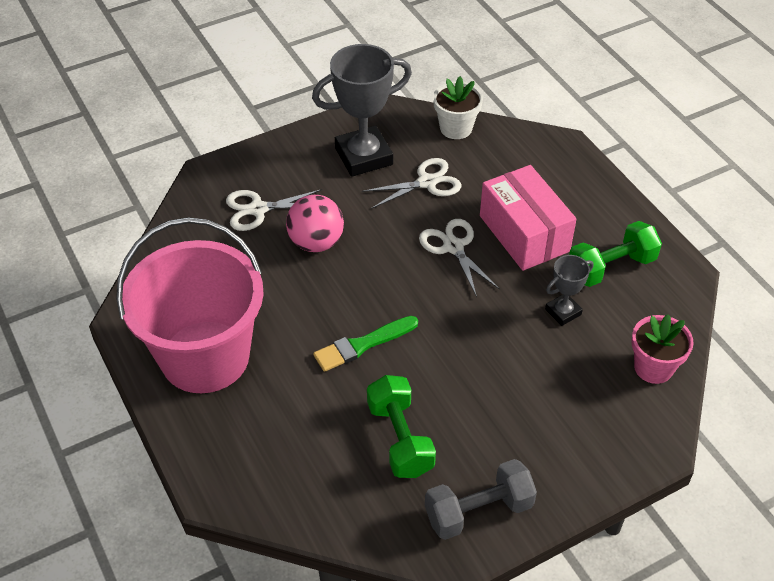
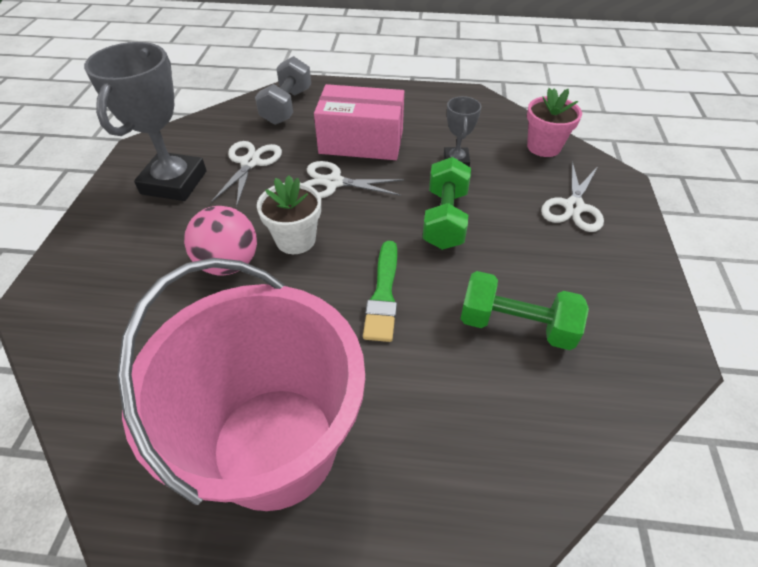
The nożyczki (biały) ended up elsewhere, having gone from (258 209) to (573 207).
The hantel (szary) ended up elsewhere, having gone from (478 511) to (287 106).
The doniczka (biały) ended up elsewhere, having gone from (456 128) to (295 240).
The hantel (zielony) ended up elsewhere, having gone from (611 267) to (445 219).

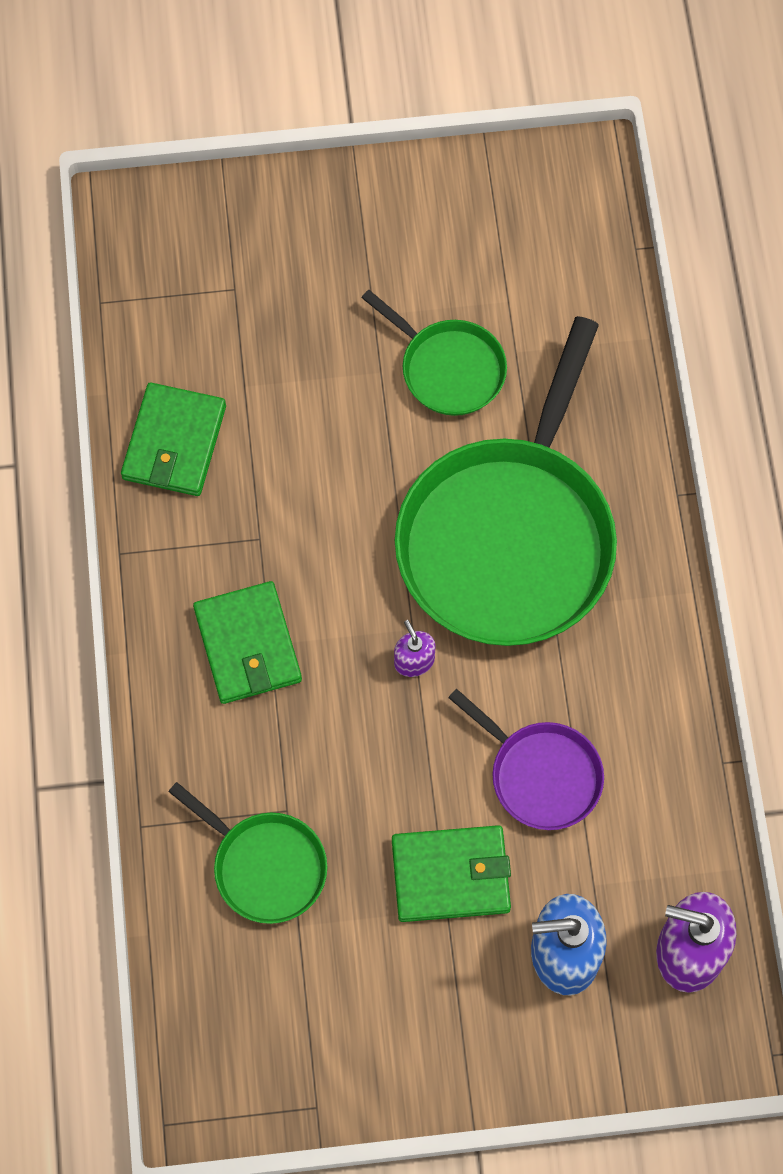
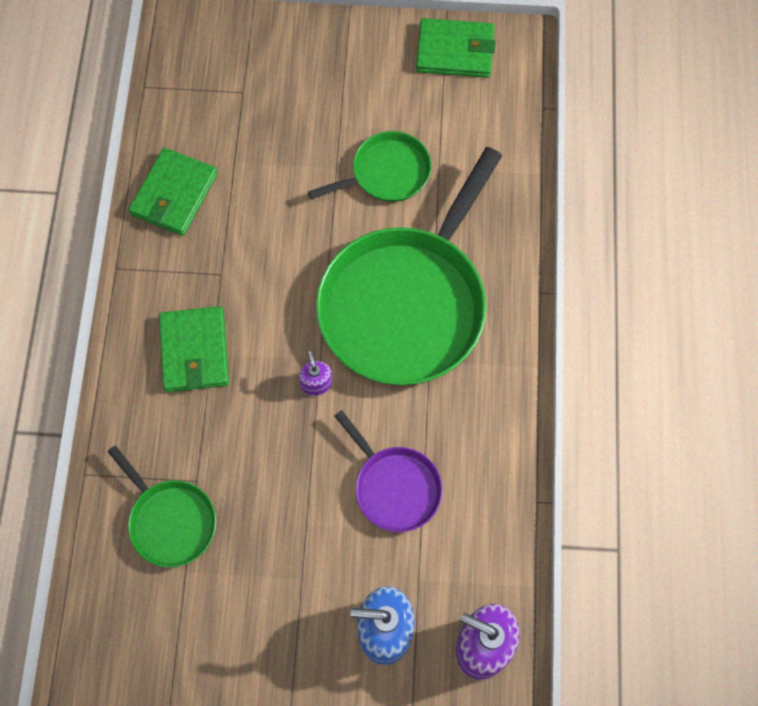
The portfel (zielony) ended up elsewhere, having gone from (451 875) to (455 51).
The patelnia (zielony) at (448 369) ended up facing another way, 75 degrees counterclockwise from before.

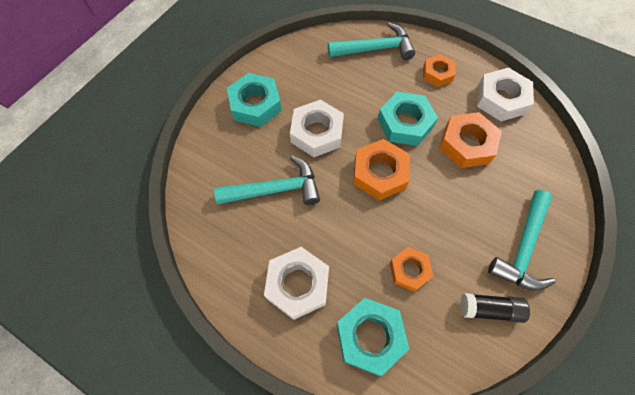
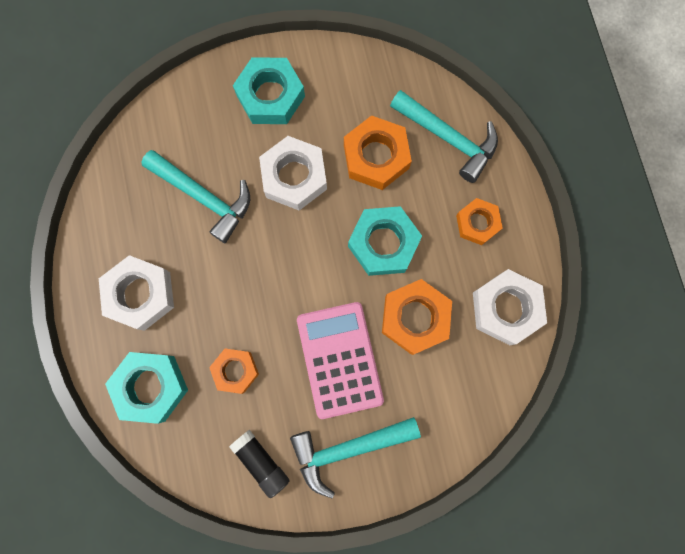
The second view gained the kalkulator (różowy) at (339 359).
The nakrętka (pomarańczowy) ended up elsewhere, having gone from (379 173) to (376 156).

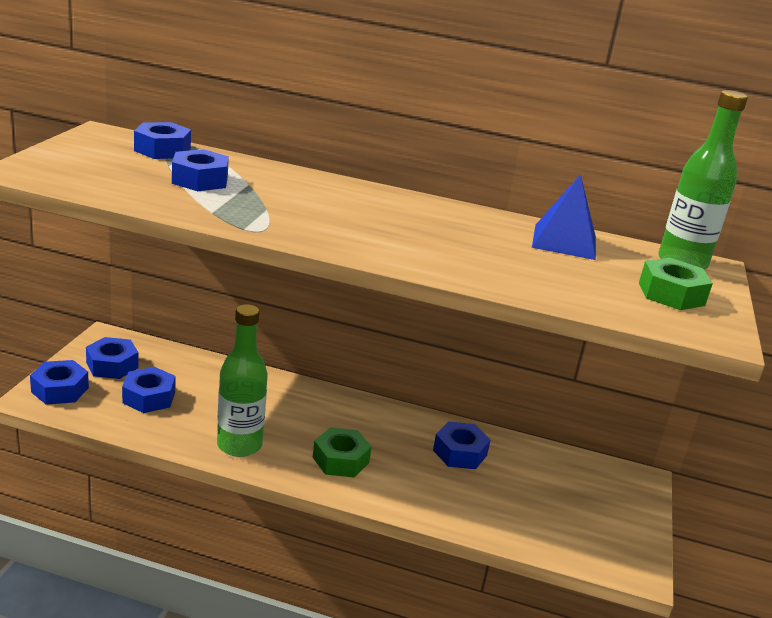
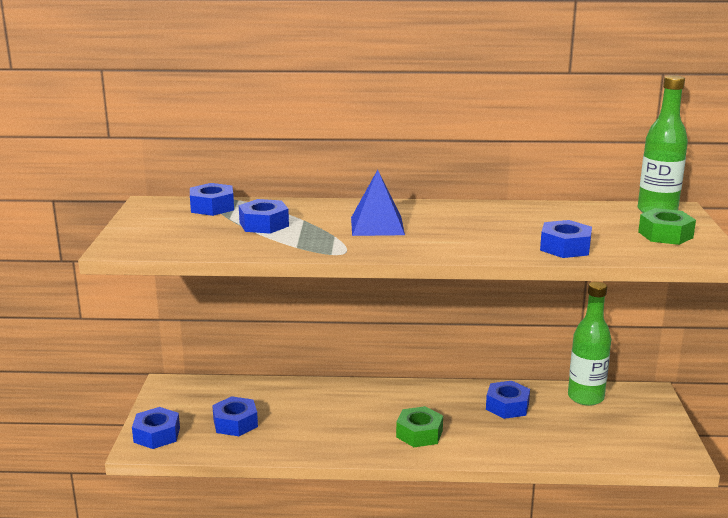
The nakrętka (niebieski) ended up elsewhere, having gone from (112 365) to (565 247).
The butelka (zielony) ended up elsewhere, having gone from (239 445) to (585 397).
The piramida (niebieski) ended up elsewhere, having gone from (564 241) to (377 226).

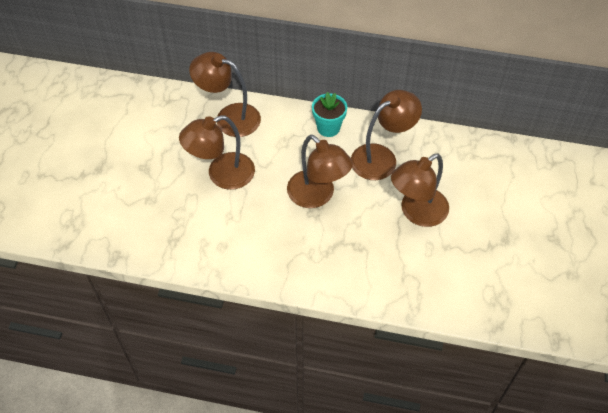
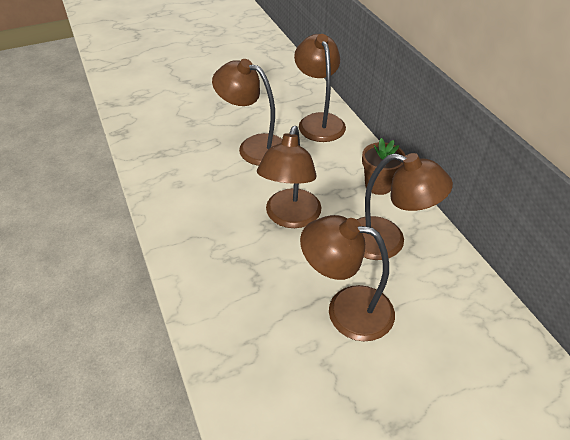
What was the doniczka (turkusowy) at (328 128) turned into the doniczka (brązowy) at (378 185).

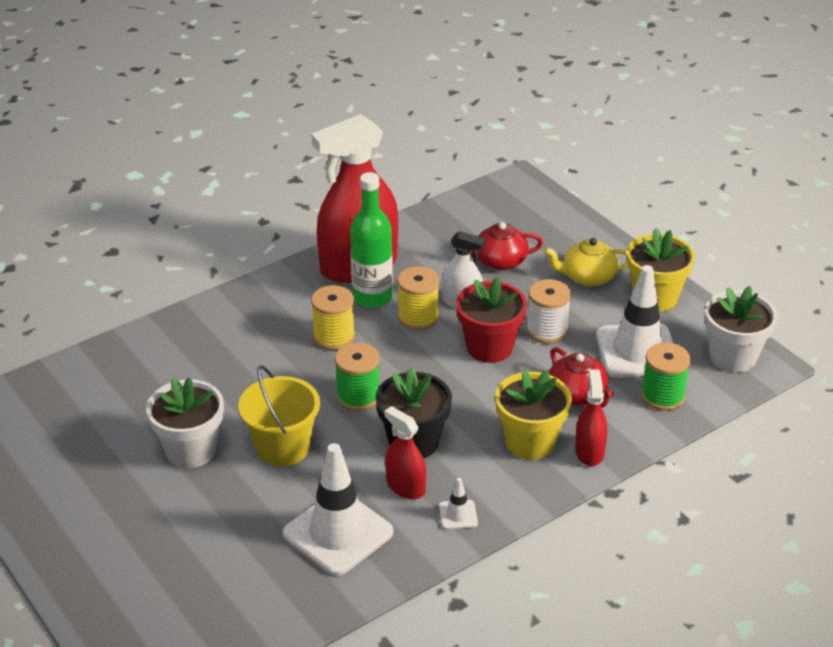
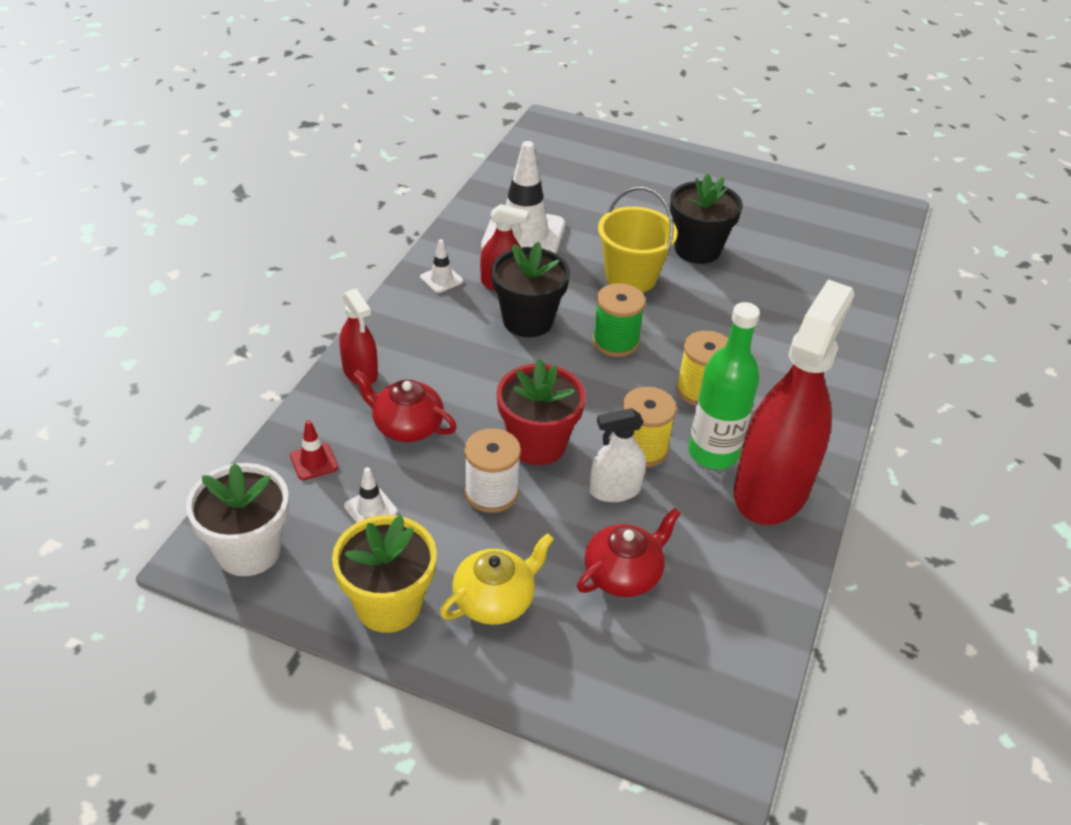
The second view lost the doniczka (żółty) at (530 442).
Where the szpulka (zielony) stood at (662 396), the pachołek (czerwony) came to stand at (314 461).
What was the doniczka (biały) at (191 450) turned into the doniczka (czarny) at (697 249).
The size of the pachołek (biały) at (637 351) changed by a factor of 0.43.

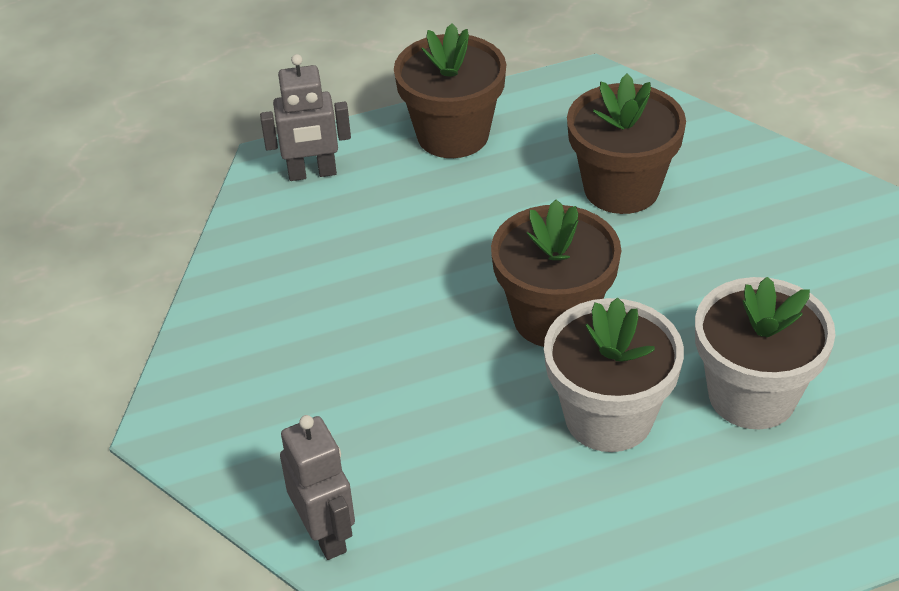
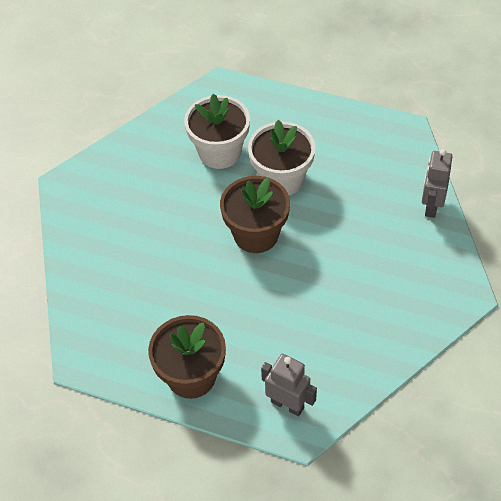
The second view lost the doniczka (brązowy) at (621 188).

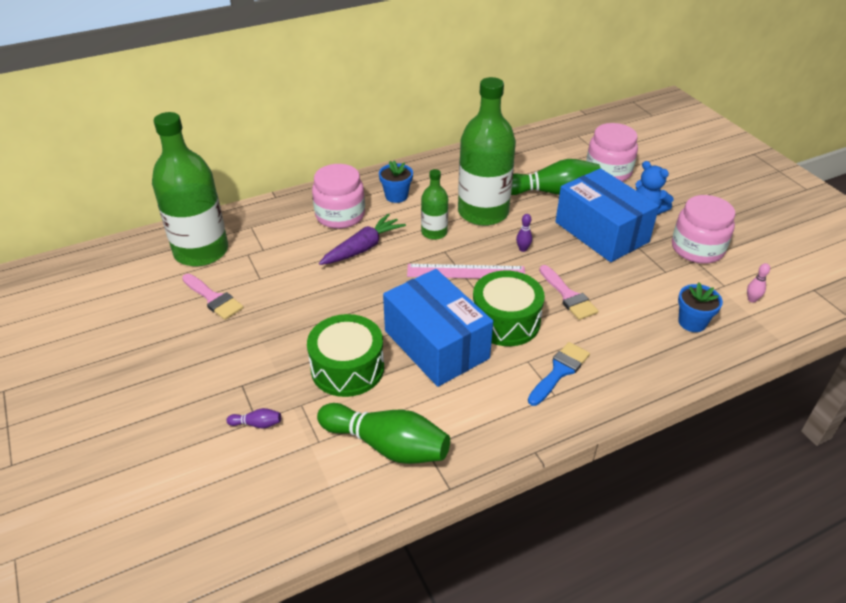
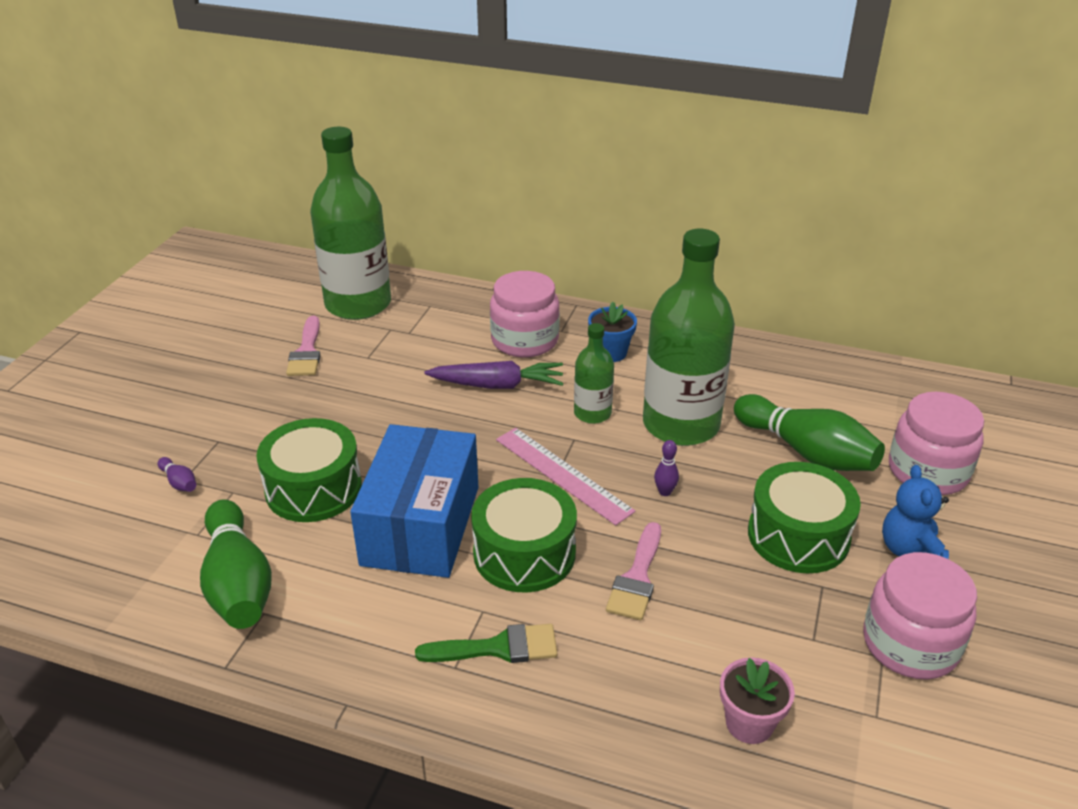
The second view lost the kręgiel (różowy) at (752 299).
Where the pudełko (niebieski) stood at (601 232), the bęben (zielony) came to stand at (798 536).
What was the pędzel (niebieski) at (559 371) turned into the pędzel (zielony) at (498 648).
What was the doniczka (niebieski) at (692 322) turned into the doniczka (różowy) at (749 723).

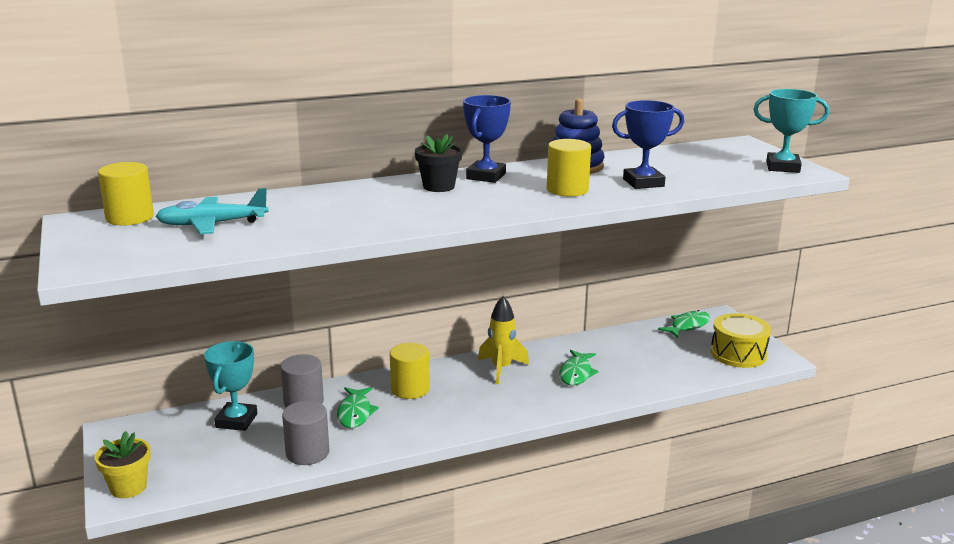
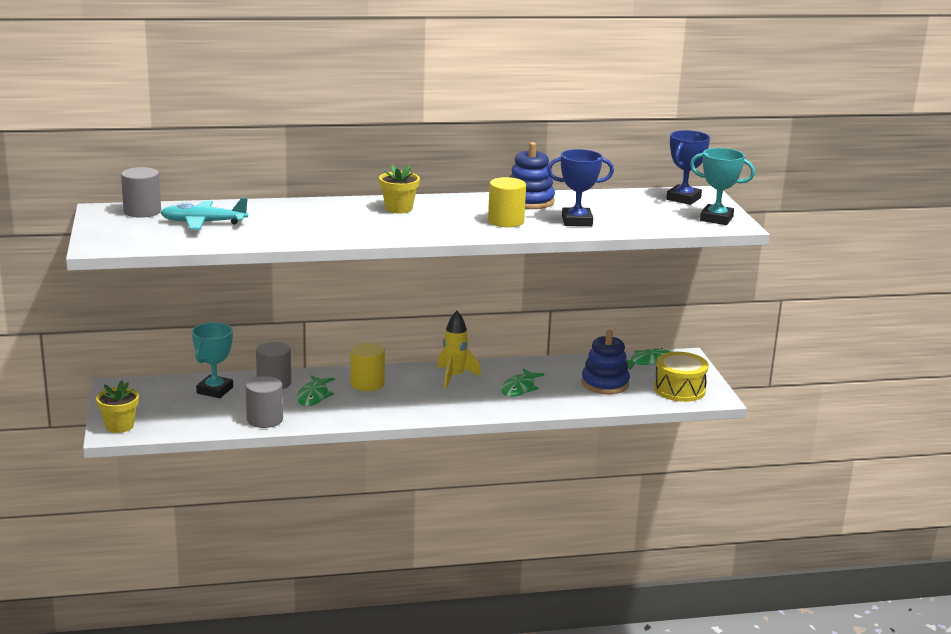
The second view gained the zabawka nakładanka (niebieski) at (605 383).
The puchar (niebieski) ended up elsewhere, having gone from (486 176) to (683 199).
What was the walec (żółty) at (130 217) turned into the walec (szary) at (142 211).
What was the doniczka (czarny) at (438 187) turned into the doniczka (żółty) at (399 208).

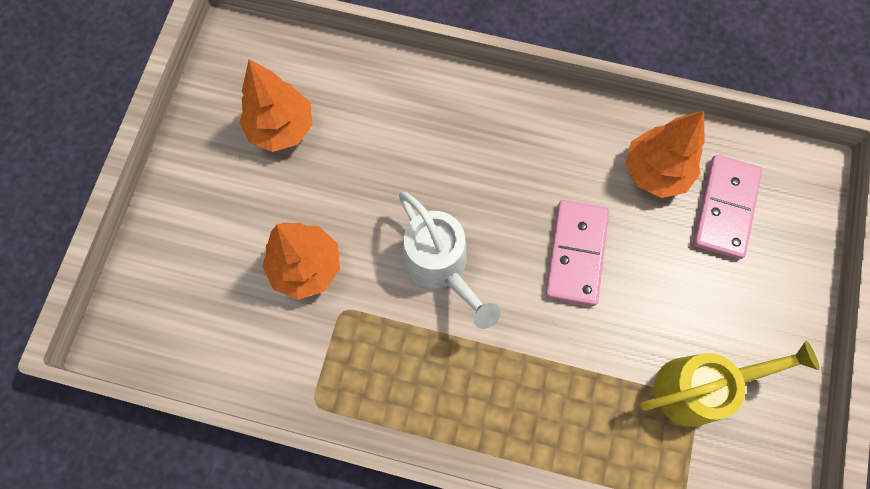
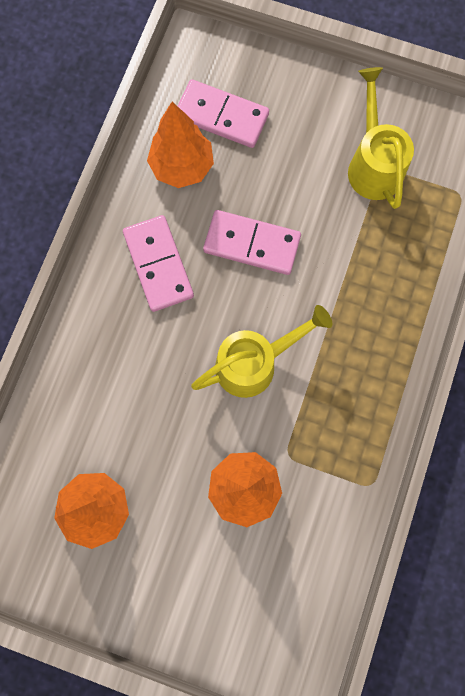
The second view gained the kostka domina (różowy) at (158 264).
What was the konewka (biały) at (440 266) turned into the konewka (żółty) at (254 363).

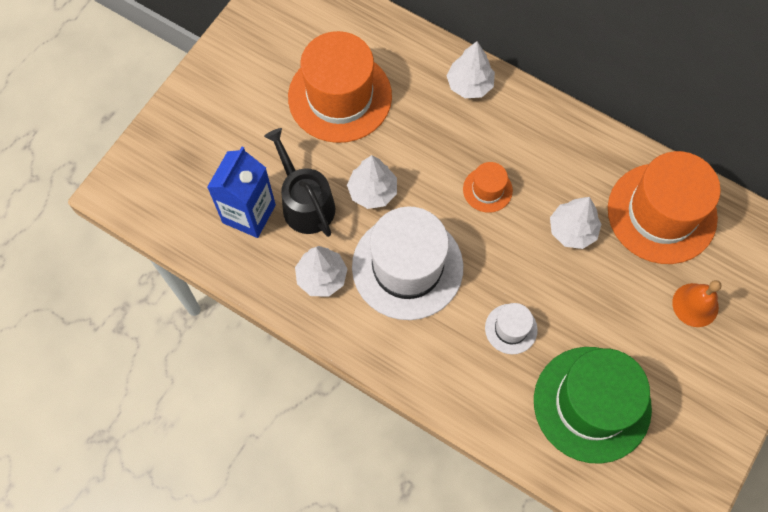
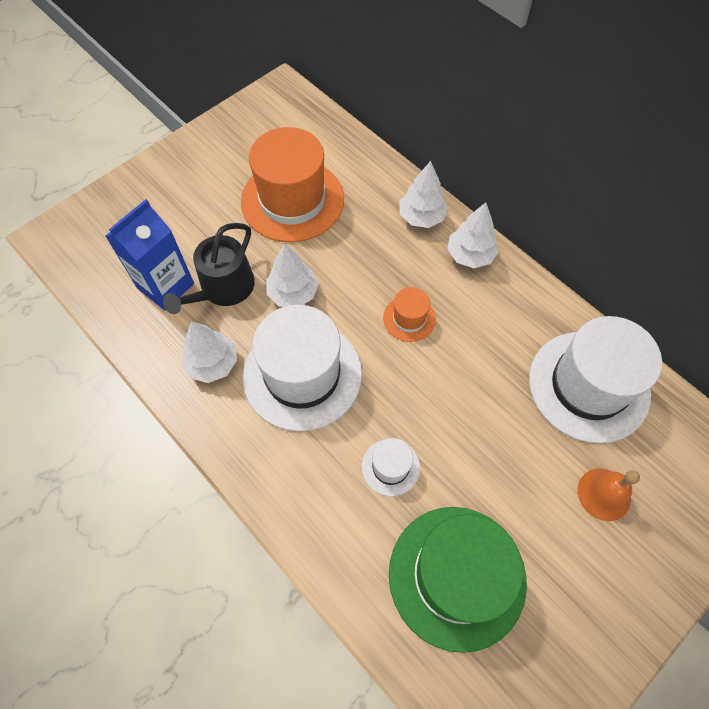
The drzewko (biały) ended up elsewhere, having gone from (572 230) to (470 255).
What was the kapelusz (pomarańczowy) at (662 213) turned into the kapelusz (biały) at (588 386).
The konewka (czarny) at (305 203) ended up facing another way, 135 degrees counterclockwise from before.

